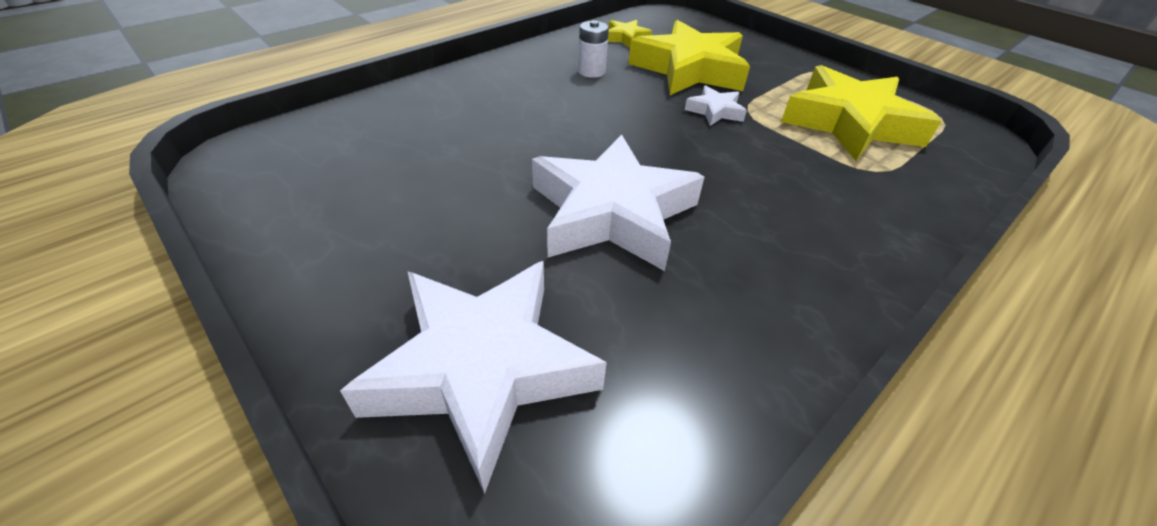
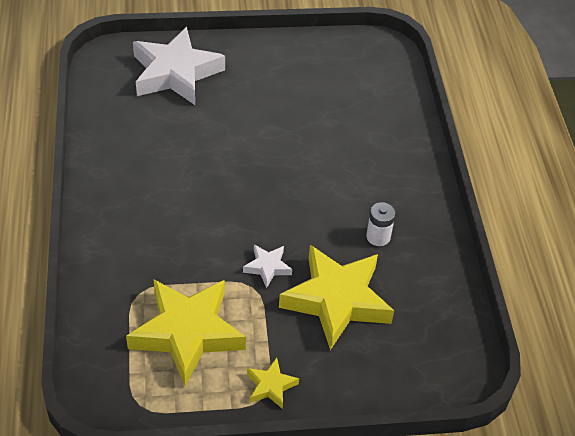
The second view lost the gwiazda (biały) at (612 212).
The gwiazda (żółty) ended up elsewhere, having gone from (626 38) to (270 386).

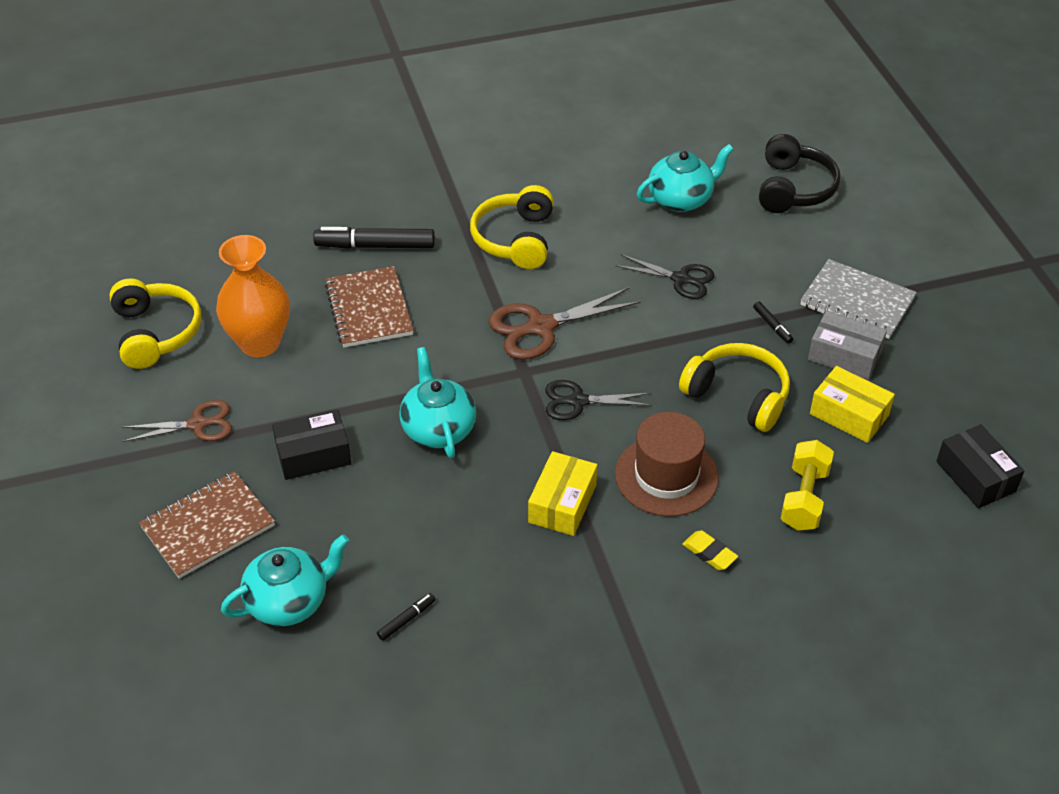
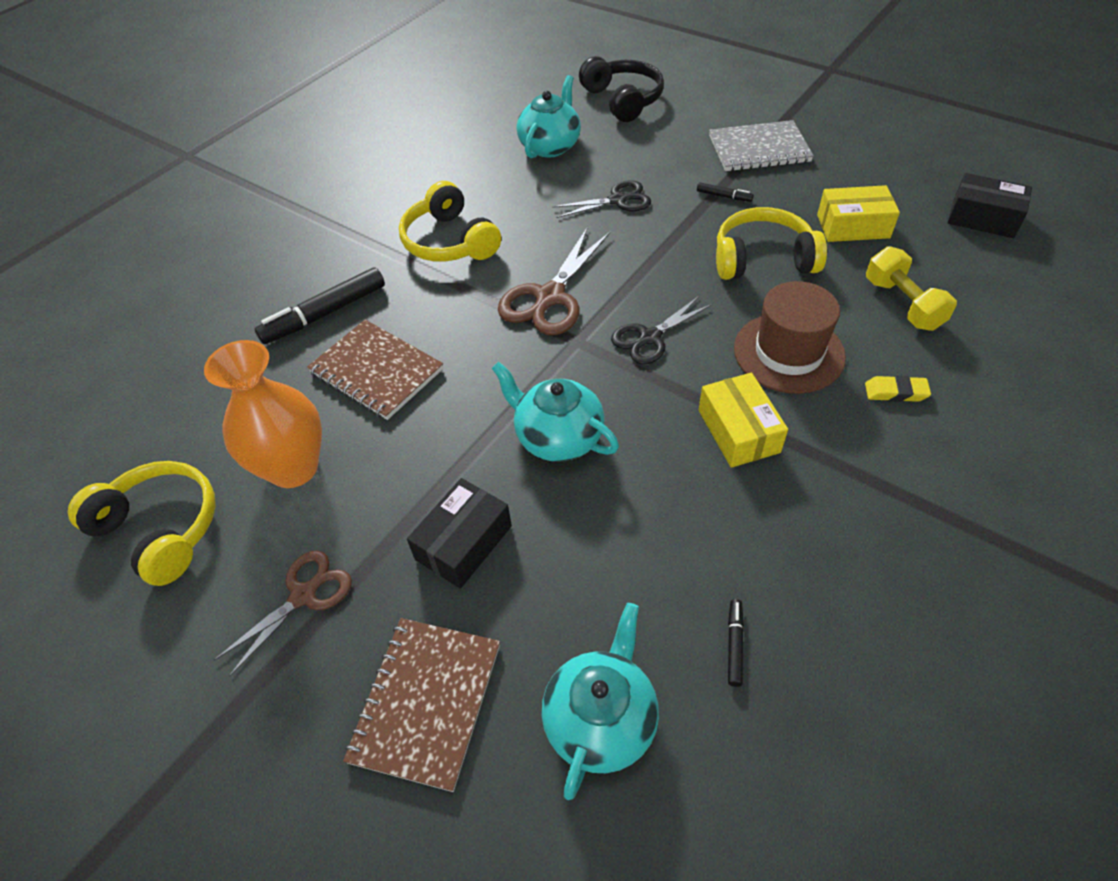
The second view lost the pudełko (szary) at (844 355).

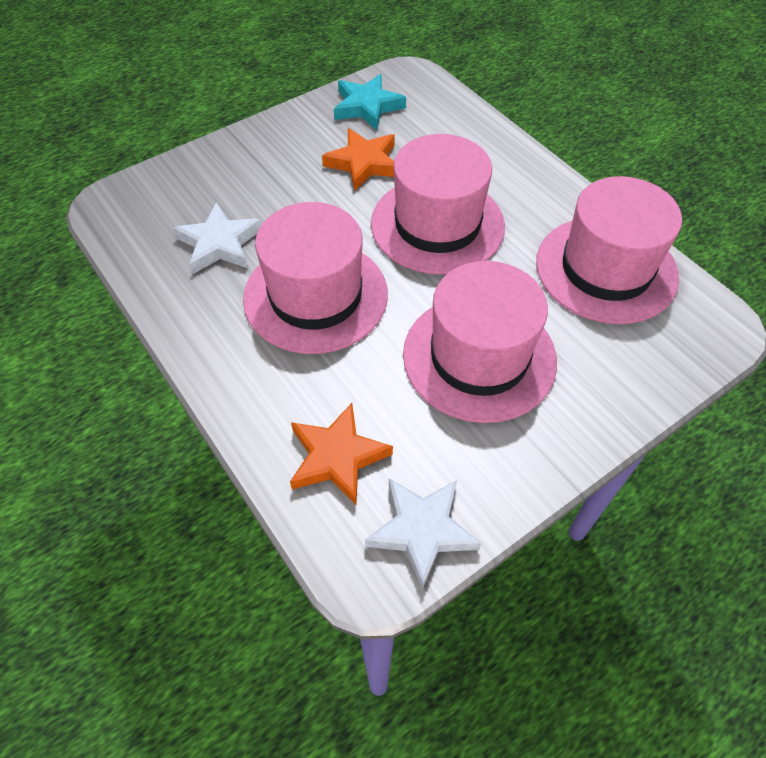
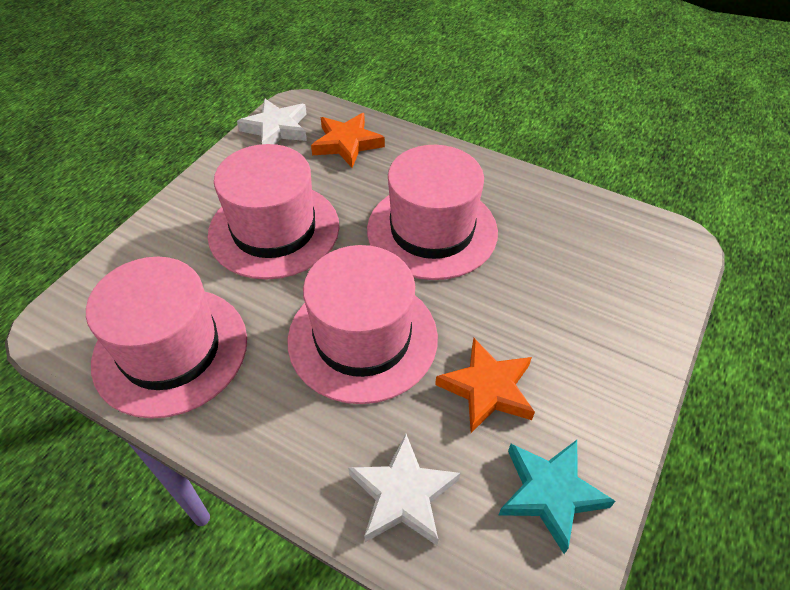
The gwiazda (biały) ended up elsewhere, having gone from (219 244) to (403 495).

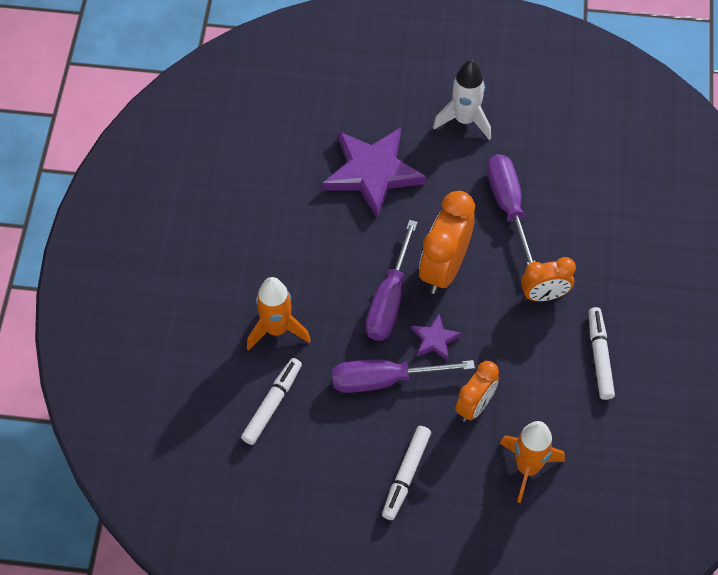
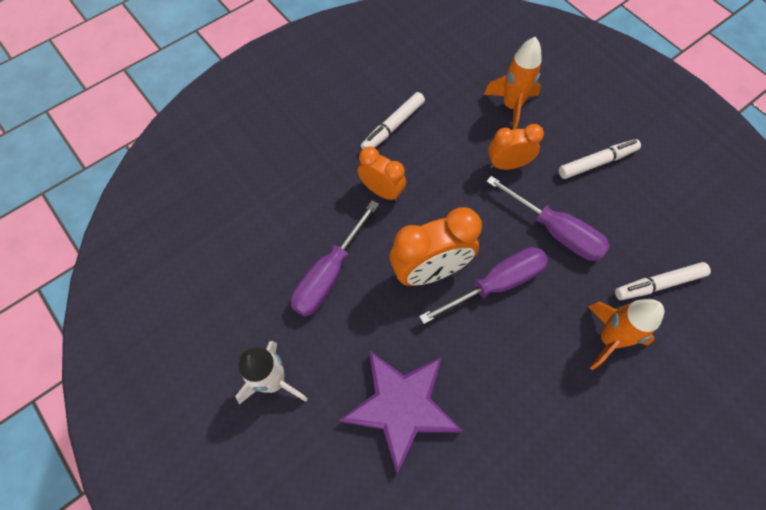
The second view lost the gwiazda (fioletowy) at (435 339).

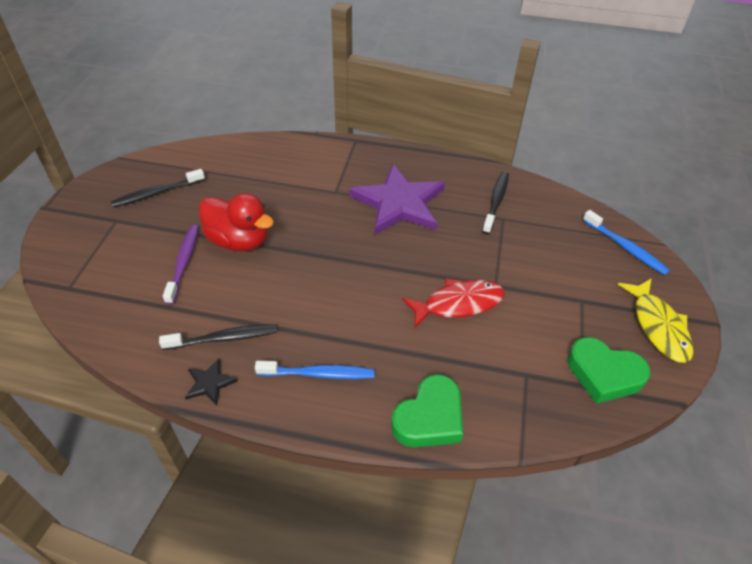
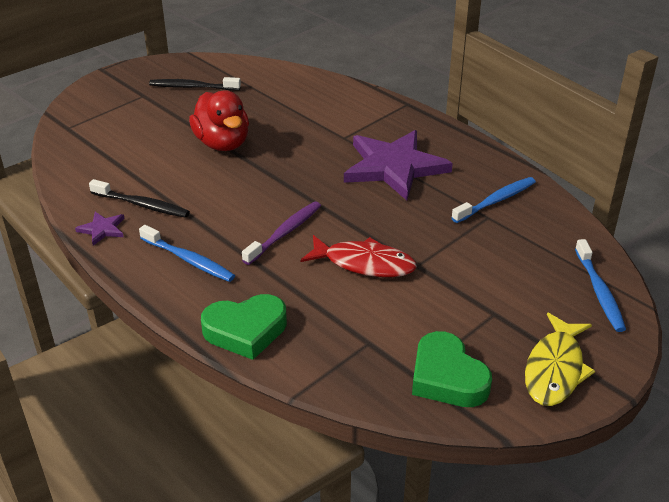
The szczoteczka do zębów (fioletowy) ended up elsewhere, having gone from (183 263) to (284 233).
What was the gwiazda (czarny) at (210 383) turned into the gwiazda (fioletowy) at (102 229).
What was the szczoteczka do zębów (czarny) at (496 202) turned into the szczoteczka do zębów (niebieski) at (496 201).

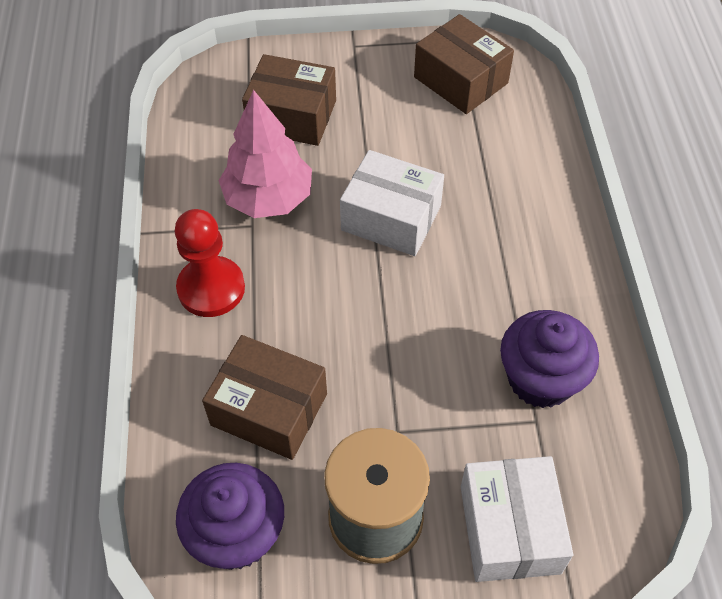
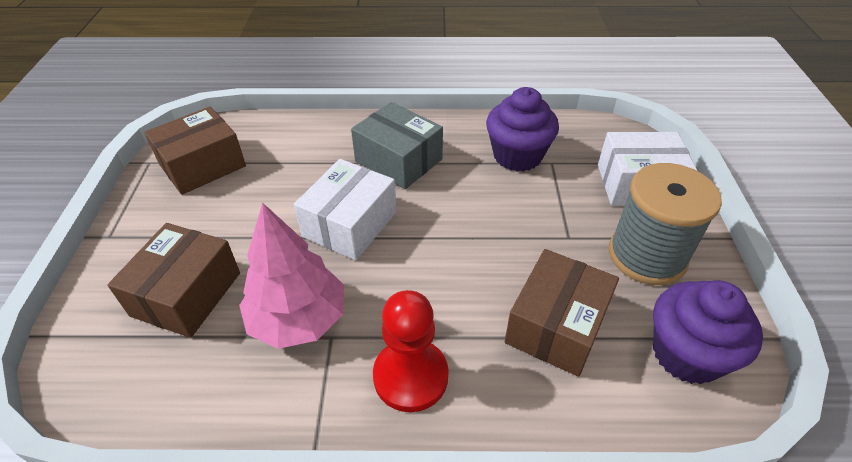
The second view gained the pudełko (szary) at (398 160).

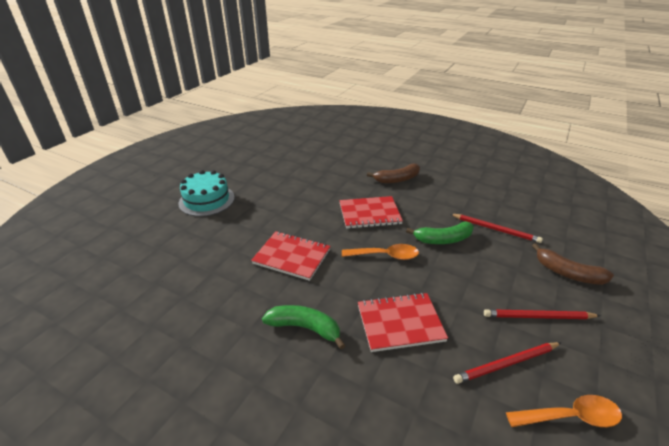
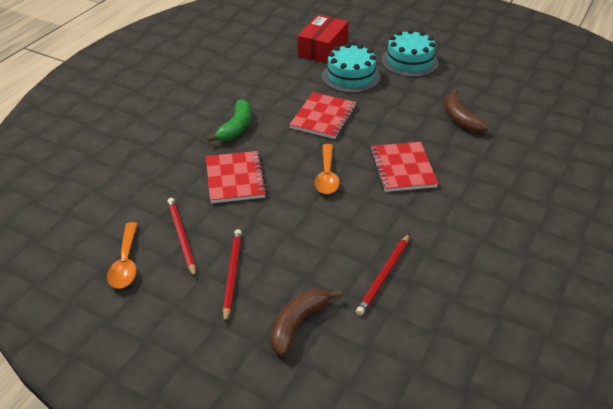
The second view lost the banan (zielony) at (443 239).
The second view gained the pudełko (czerwony) at (323 48).
The second view gained the tort (turkusowy) at (351 76).
The banan (brązowy) ended up elsewhere, having gone from (397 179) to (460 119).

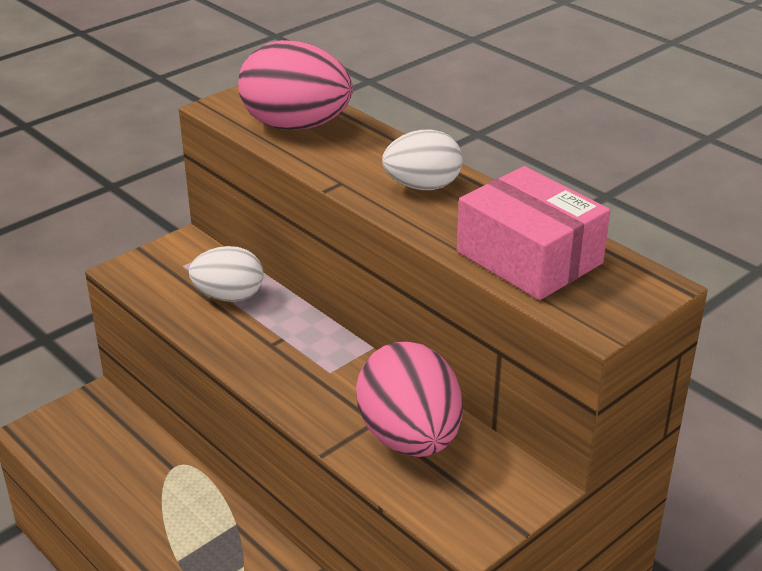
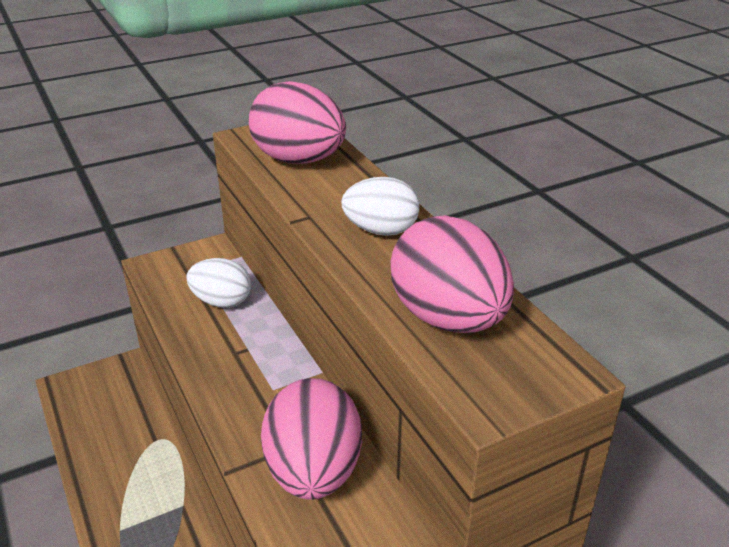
Where the pudełko (różowy) stood at (529 257), the jajko (różowy) came to stand at (448 318).

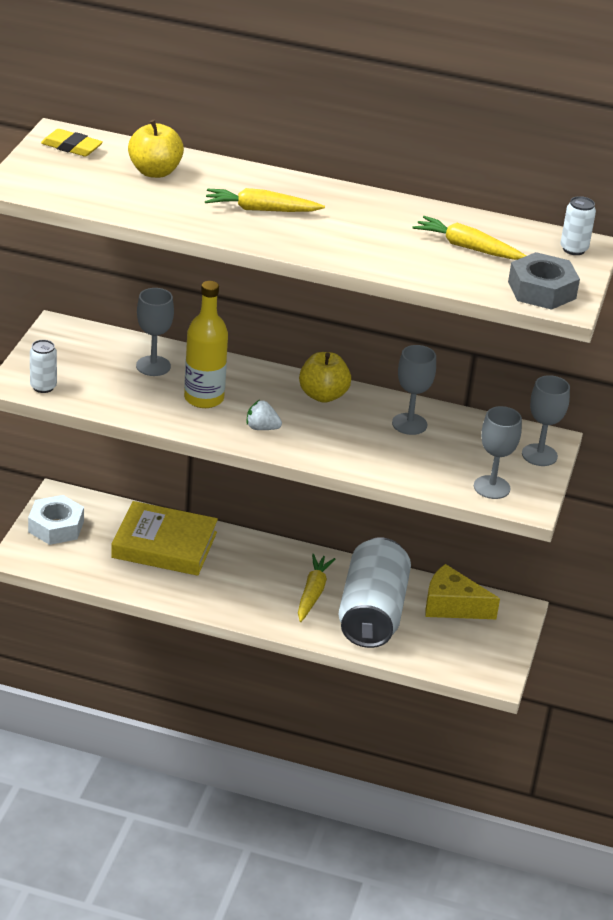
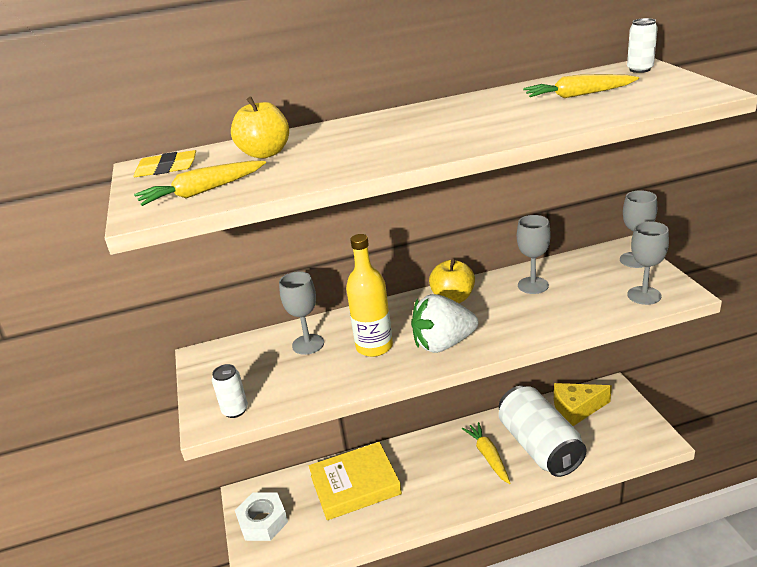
The second view lost the nakrętka (szary) at (541 290).
The marchewka (żółty) ended up elsewhere, having gone from (261 210) to (202 192).
The size of the truskawka (biały) at (262 428) changed by a factor of 2.01.

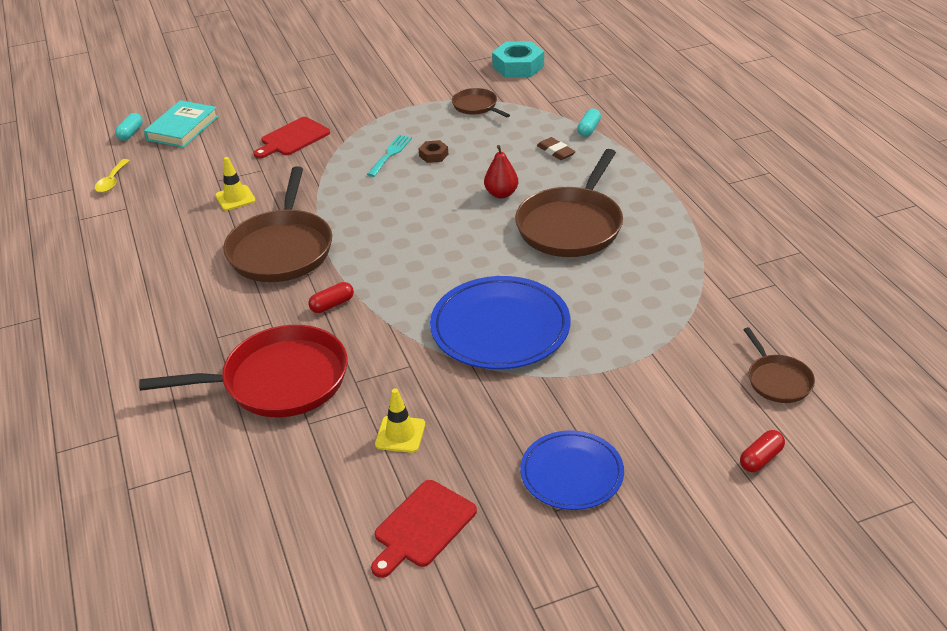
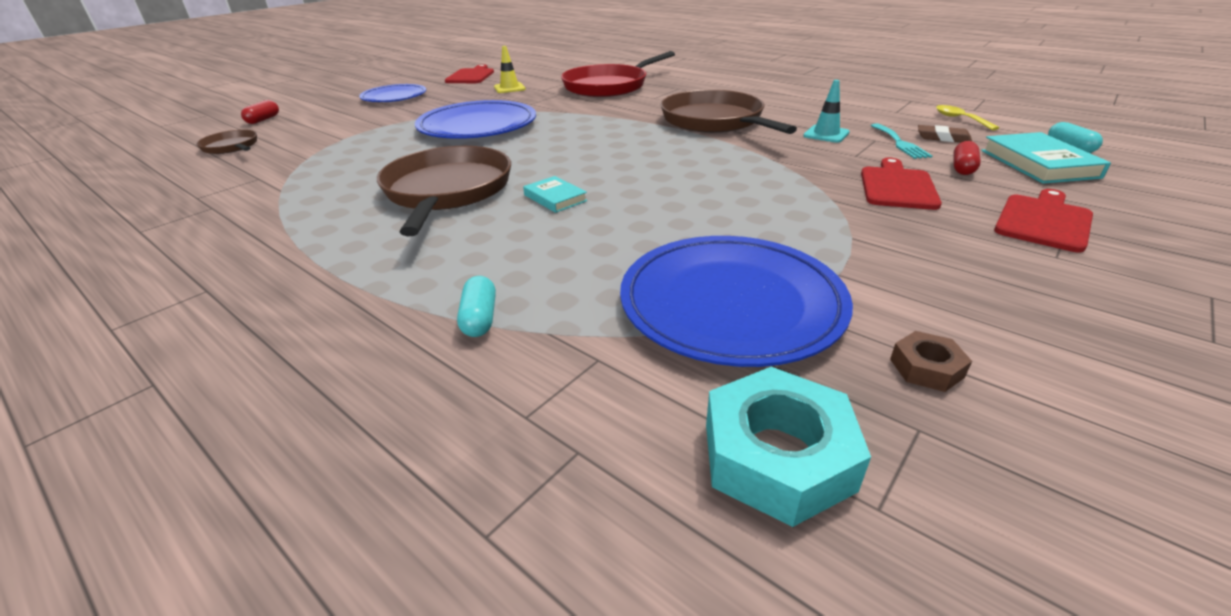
The second view gained the deska do krojenia (czerwony) at (1044 221).
The kapsułka (czerwony) ended up elsewhere, having gone from (332 305) to (962 168).
The widelec (turkusowy) ended up elsewhere, having gone from (390 154) to (900 143).
The nakrętka (brązowy) ended up elsewhere, having gone from (433 155) to (926 368).
The gumka do mazania (brązowy) ended up elsewhere, having gone from (555 151) to (943 138).
Where the patelnia (brązowy) stood at (476 106), the talerz (niebieski) came to stand at (731 303).
Where the gruszka (czerwony) stood at (501 194), the książka (turkusowy) came to stand at (555 198).
What was the pachołek (żółty) at (235 198) turned into the pachołek (turkusowy) at (826 134).

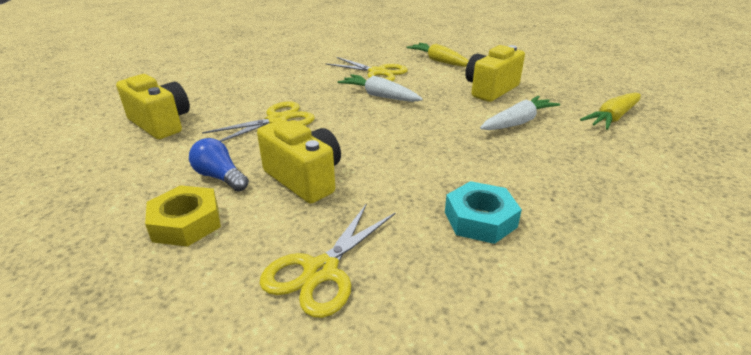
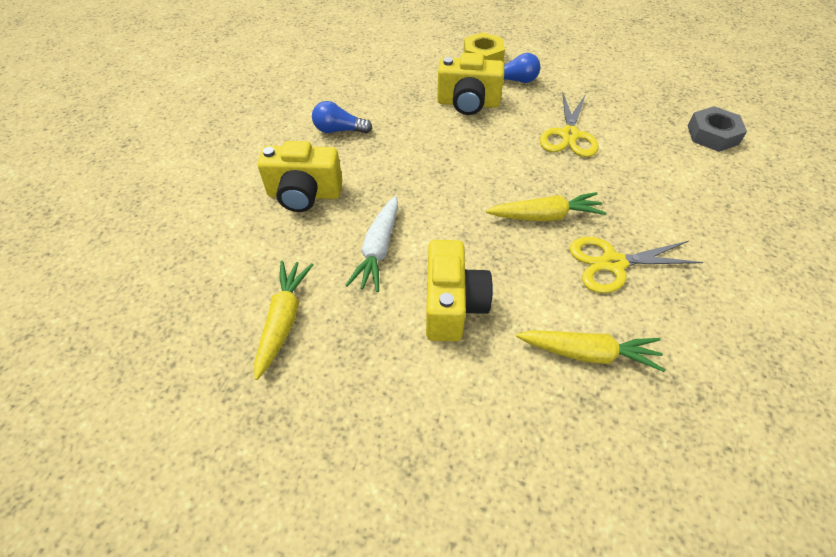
The second view lost the nożyczki (żółty) at (321 271).
The second view gained the nakrętka (szary) at (712 135).
The aparat fotograficzny (żółty) ended up elsewhere, having gone from (161 123) to (304 194).
Where the nakrętka (turkusowy) stood at (480 219), the żarówka (niebieski) came to stand at (339 130).
What was the marchewka (biały) at (380 96) turned into the marchewka (żółty) at (545 216).

